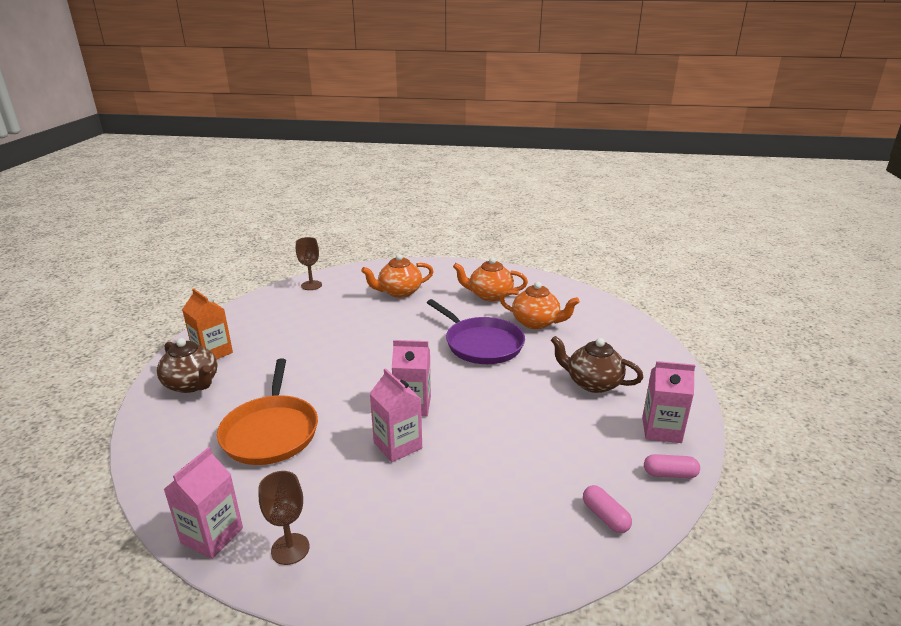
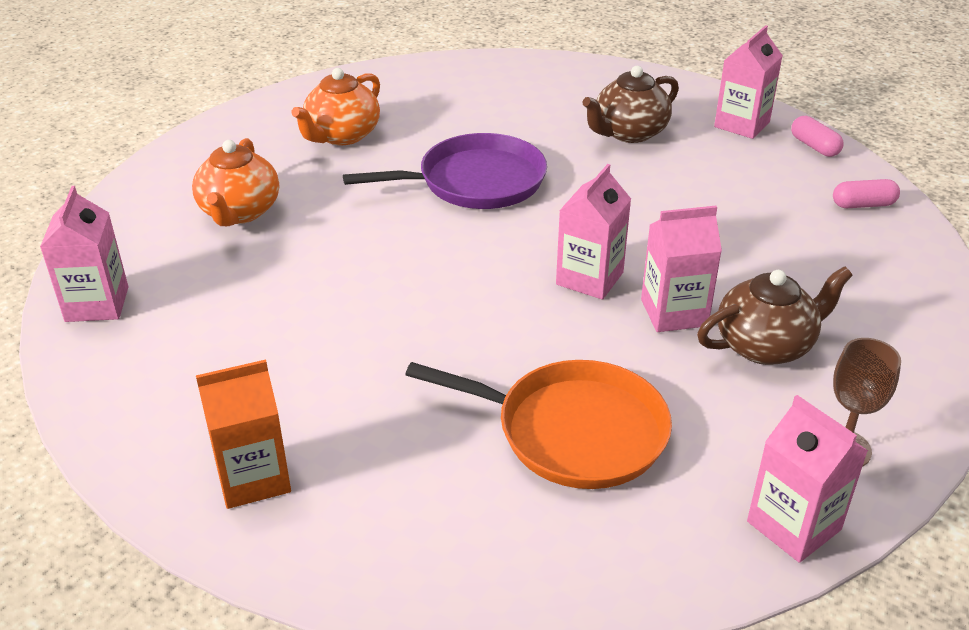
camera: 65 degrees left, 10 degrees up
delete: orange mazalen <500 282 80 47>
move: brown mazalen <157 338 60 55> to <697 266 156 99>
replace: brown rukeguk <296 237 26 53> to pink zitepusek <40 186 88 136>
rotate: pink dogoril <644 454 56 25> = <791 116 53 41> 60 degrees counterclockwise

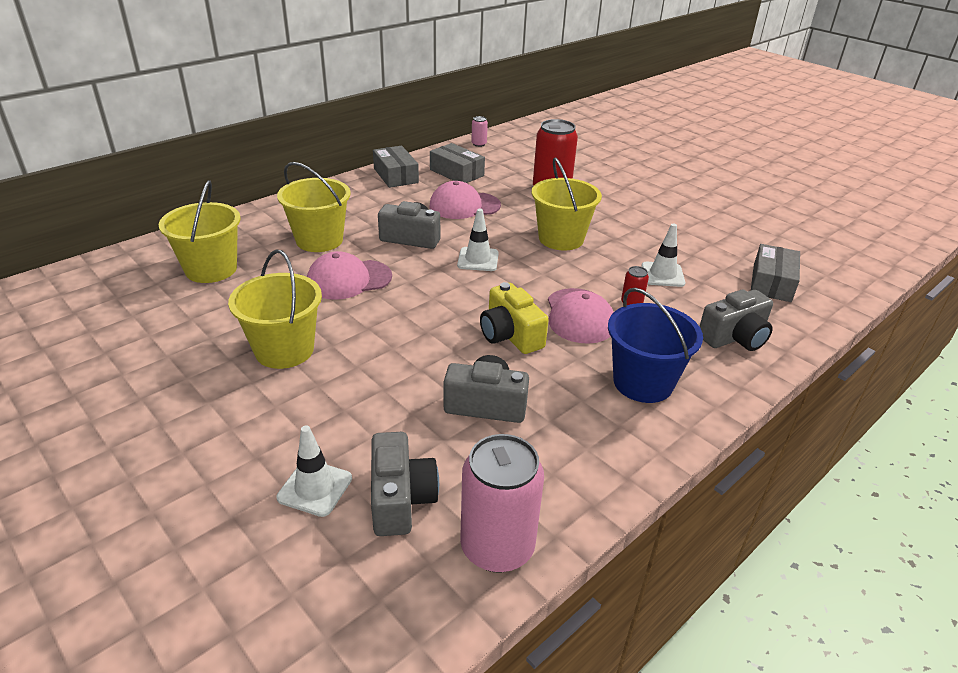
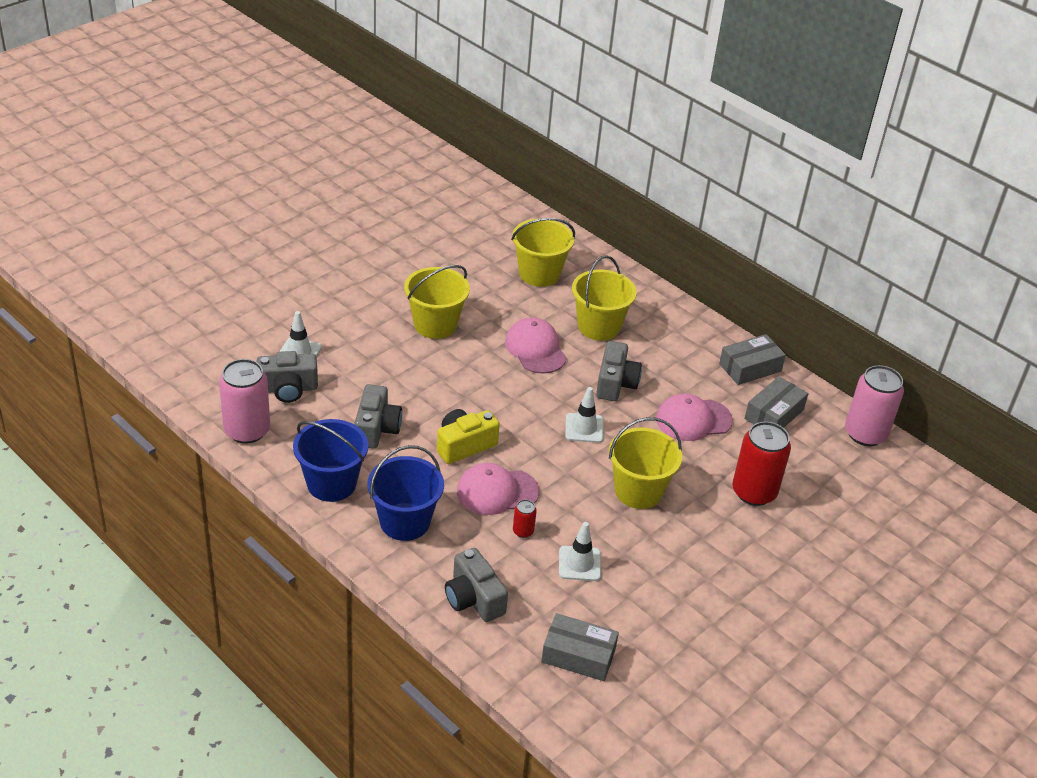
camera: 85 degrees right, 5 degrees up
insert: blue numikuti <293 419 75 83>
rotate: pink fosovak <430 181 71 38> = <656 393 77 48> 90 degrees counterclockwise
resize: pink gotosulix <471 116 17 31> = <845 365 59 81> x2.25

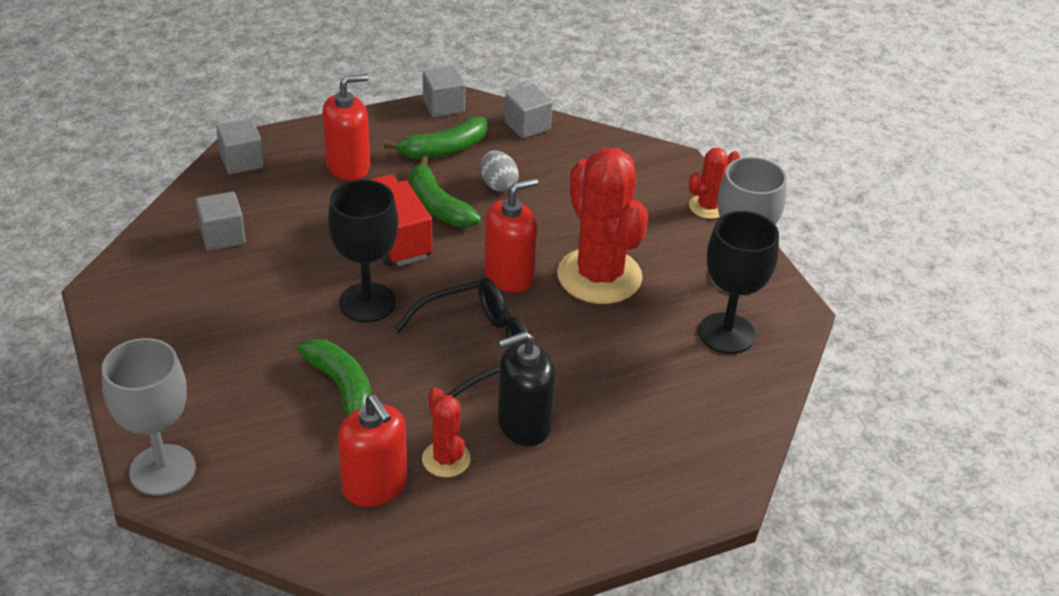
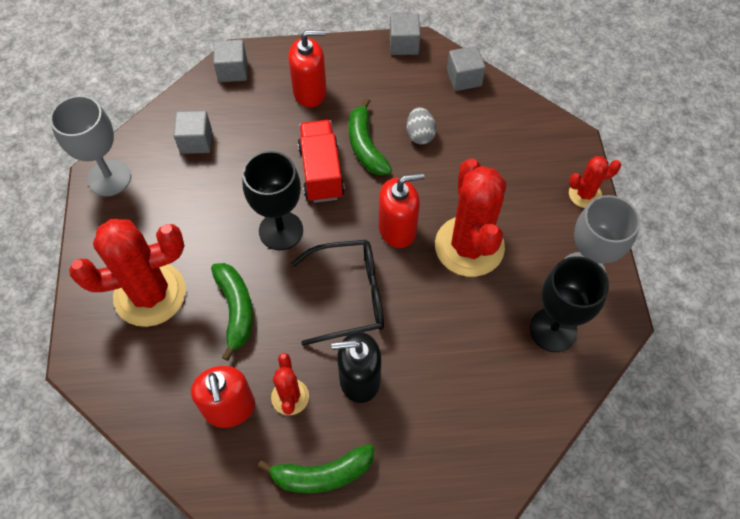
camera: 20 degrees right, 20 degrees up
insert: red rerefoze <69 219 117 108>
move: grey rukeguk <102 338 94 158> to <50 95 81 101>; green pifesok <384 116 104 43> to <258 444 116 49>

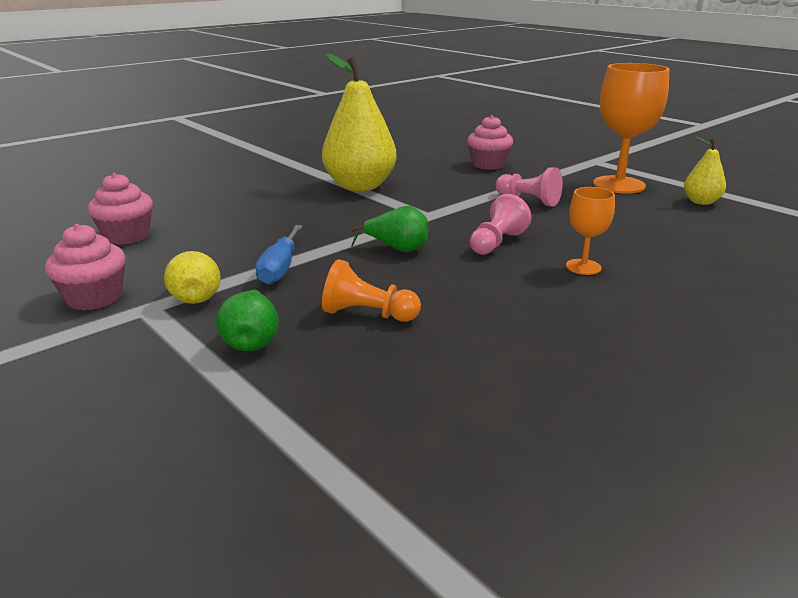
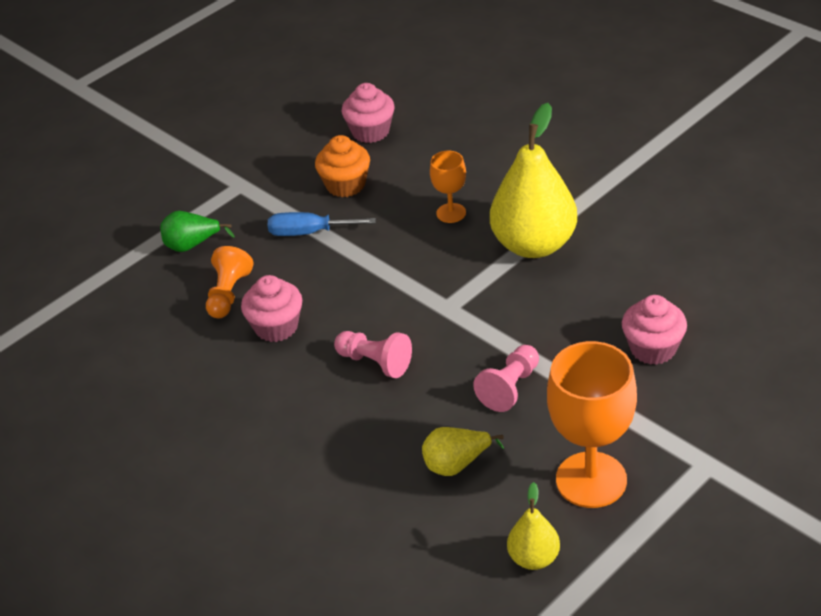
camera: 90 degrees right, 15 degrees up
delete: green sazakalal <351 206 77 46>
insert: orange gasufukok <315 135 55 62>
move: pink gasufukok <45 224 80 86> to <241 275 61 67>; yellow sazakalal <164 251 57 53> to <422 427 82 49>; orange rukeguk <566 187 49 88> to <430 151 36 72>

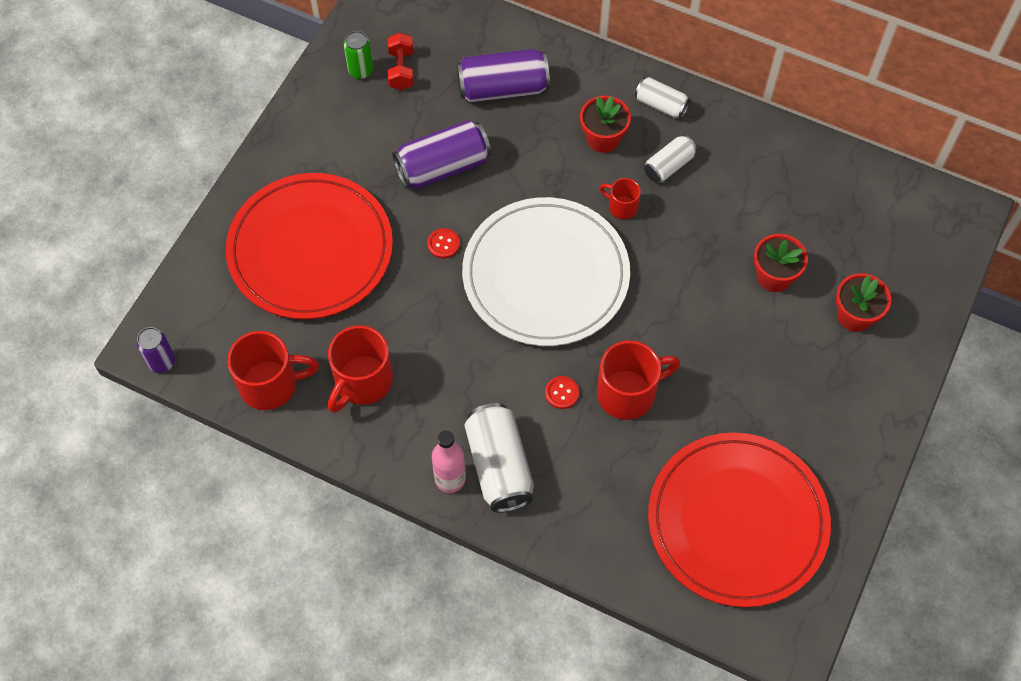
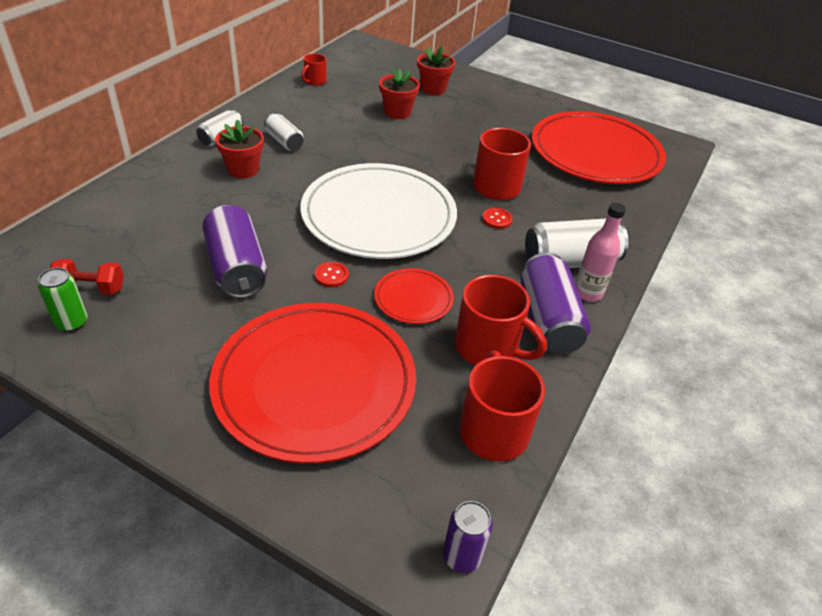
camera: 90 degrees left, 20 degrees down
insert: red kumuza <374 268 80 56>
move: purple gotosulix <457 49 93 54> to <521 253 70 101>; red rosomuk <600 178 41 41> to <301 53 26 33>

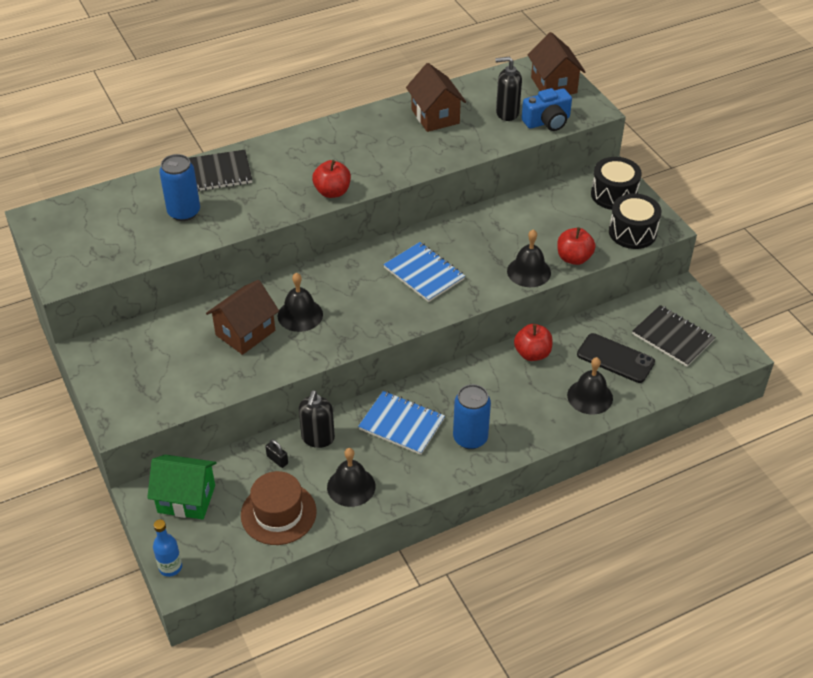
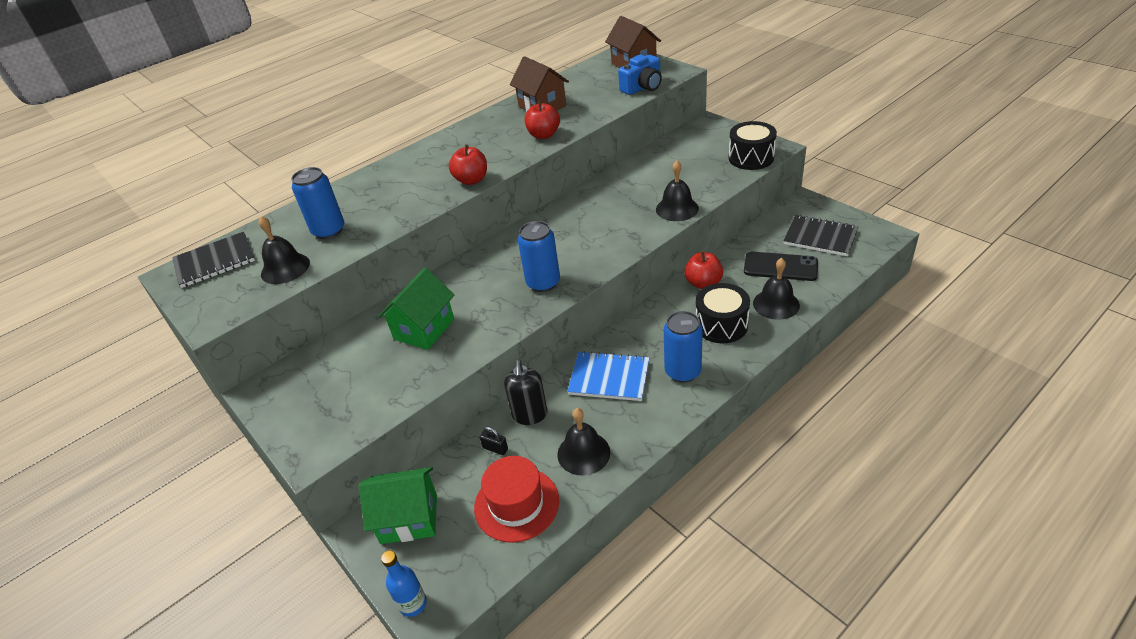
camera: 10 degrees left, 5 degrees down
delete: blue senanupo <383 242 82 60>; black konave <495 57 27 64>
insert: blue gotosulix <518 221 42 71>
move: black senanupo <189 150 63 41> to <172 232 83 56>; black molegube <278 273 45 59> to <258 216 52 68>; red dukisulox <557 227 39 38> to <525 100 35 39>; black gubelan <591 157 51 53> to <696 283 54 60>
recolor: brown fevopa <206 280 73 75> to green fevopa <378 268 76 82>; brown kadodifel <241 471 76 74> to red kadodifel <474 456 85 87>

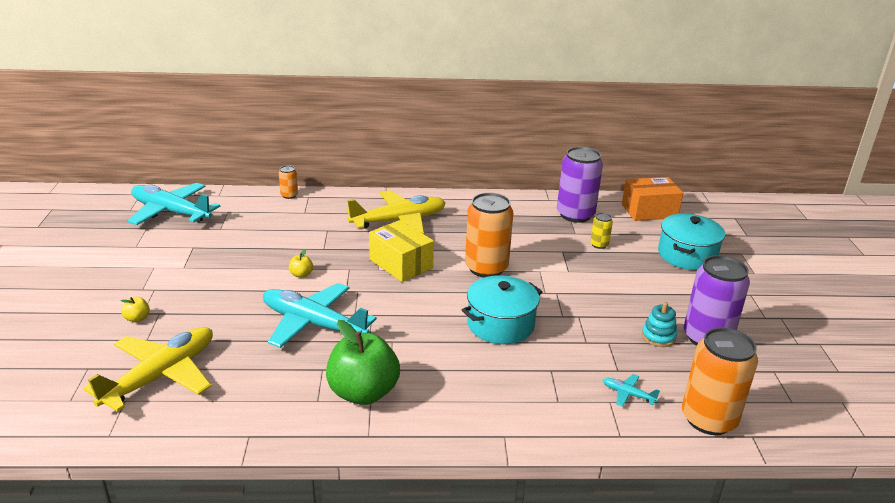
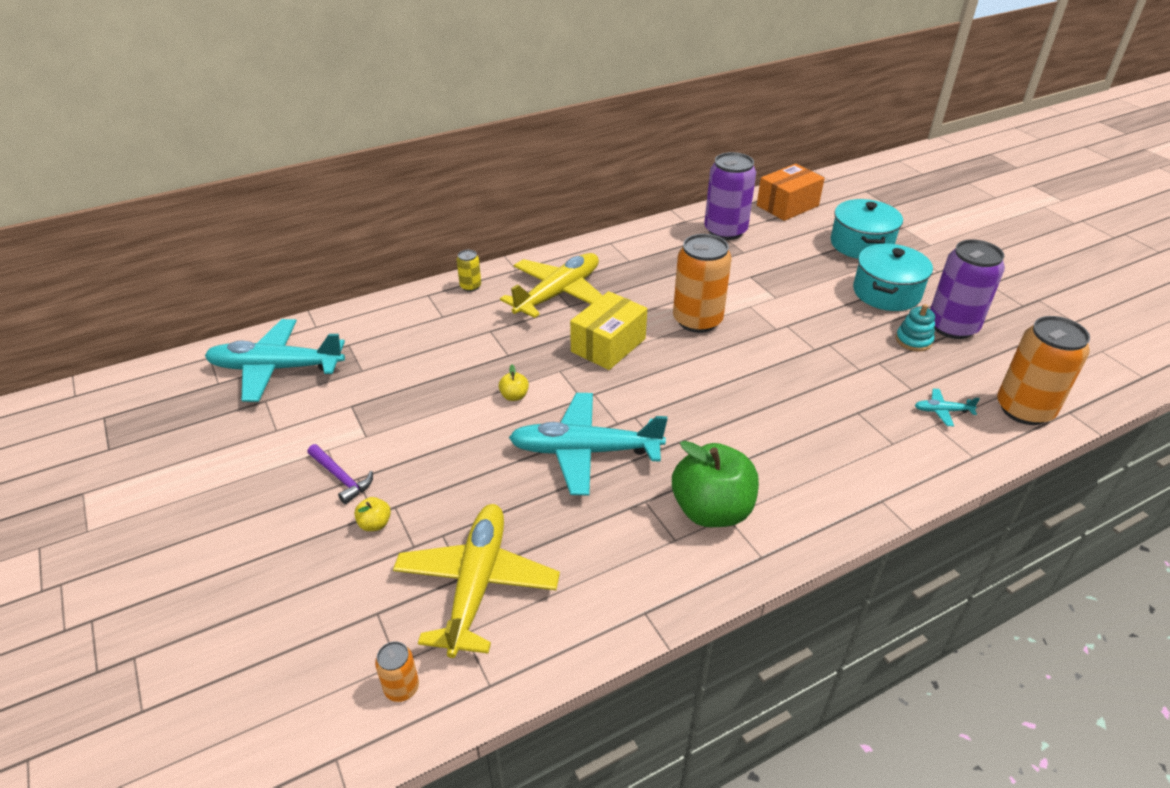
camera: 25 degrees left, 10 degrees up
insert: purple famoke <308 444 65 60>
move: orange gotosulix <279 165 19 34> to <375 641 44 61>; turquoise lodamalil <462 275 81 69> to <853 244 80 67>; yellow gotosulix <590 213 23 36> to <457 250 24 42>
rotate: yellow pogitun <369 220 65 62> = <570 291 77 79> 75 degrees counterclockwise

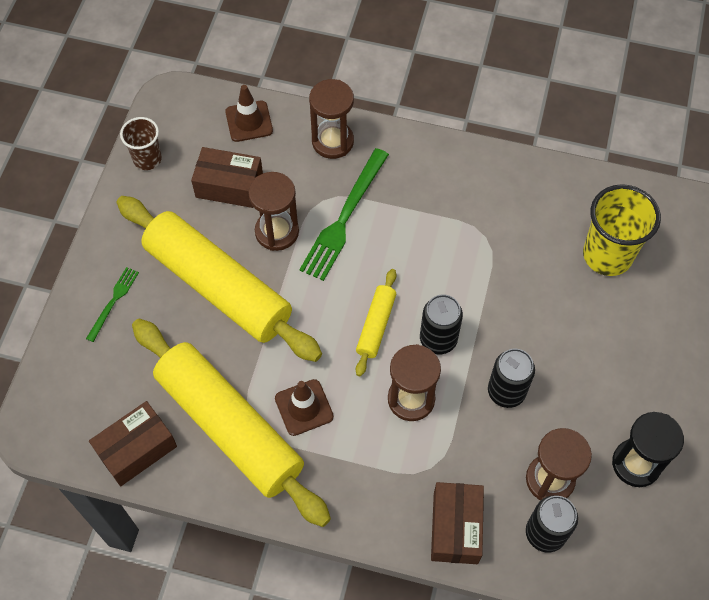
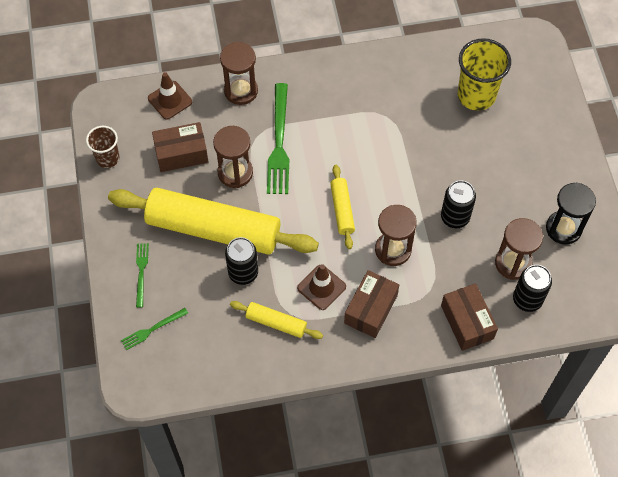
camera: 25 degrees left, 0 degrees up
insert: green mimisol <121 308 67 42>
move: brown pogitun <89 401 88 85> to <344 270 55 68>; black gotosulix <420 294 43 60> to <225 237 33 48>
resize: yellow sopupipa <132 319 199 208> = <230 301 93 38> x0.44

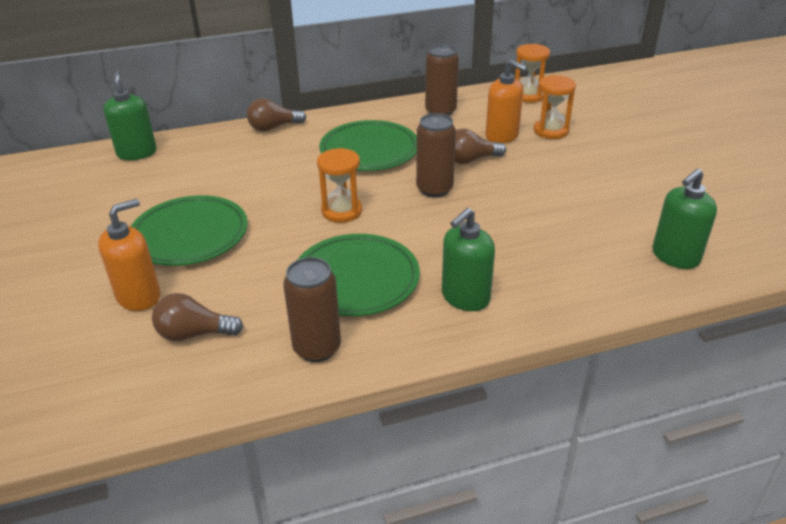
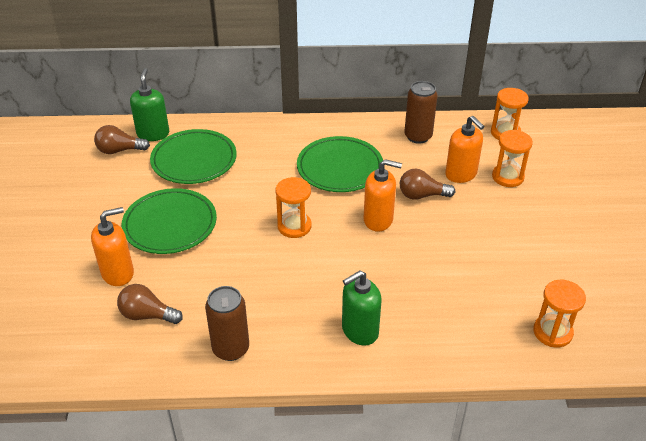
camera: 15 degrees right, 5 degrees up
move: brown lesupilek <247 98 59 34> to <94 125 56 29>; green kumuza <298 234 122 82> to <150 129 87 55>
replace: brown gotosulix <416 113 40 85> to orange konave <363 159 39 72>; green konave <652 169 65 100> to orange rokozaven <533 280 53 68>

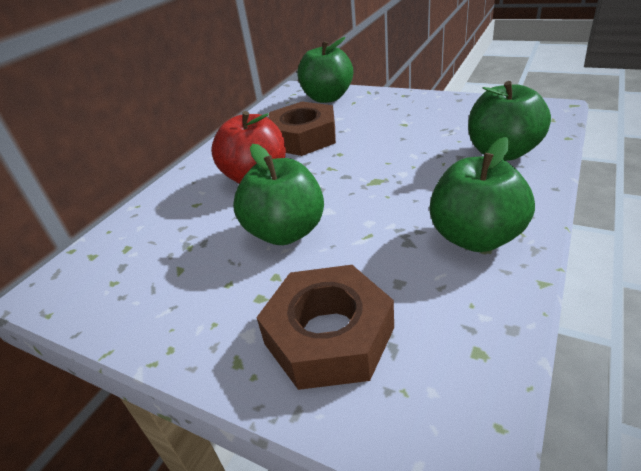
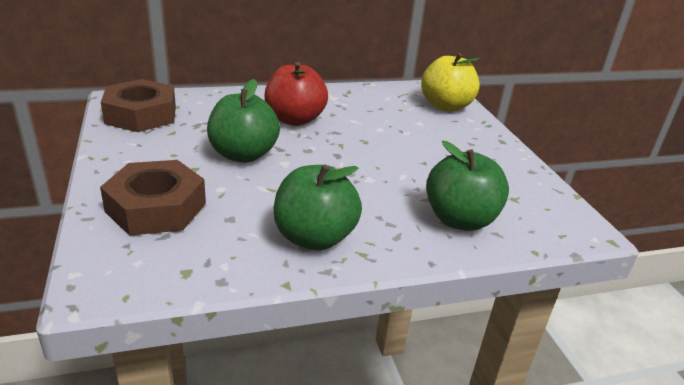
camera: 40 degrees right, 5 degrees down
move: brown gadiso <268 102 68 54> to <101 79 75 53>
recolor: green dukisulox <297 37 56 66> to yellow dukisulox <421 53 59 58>

